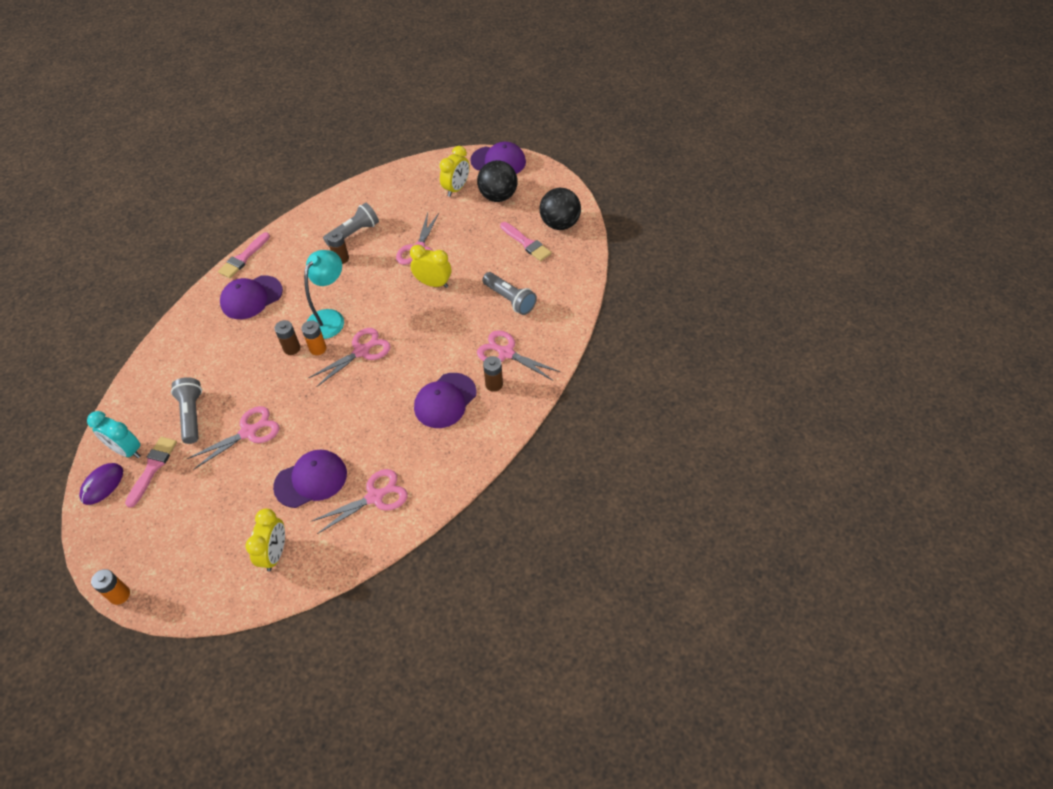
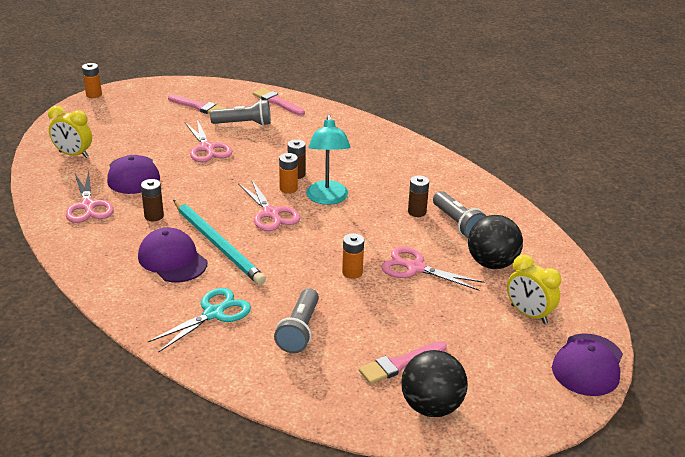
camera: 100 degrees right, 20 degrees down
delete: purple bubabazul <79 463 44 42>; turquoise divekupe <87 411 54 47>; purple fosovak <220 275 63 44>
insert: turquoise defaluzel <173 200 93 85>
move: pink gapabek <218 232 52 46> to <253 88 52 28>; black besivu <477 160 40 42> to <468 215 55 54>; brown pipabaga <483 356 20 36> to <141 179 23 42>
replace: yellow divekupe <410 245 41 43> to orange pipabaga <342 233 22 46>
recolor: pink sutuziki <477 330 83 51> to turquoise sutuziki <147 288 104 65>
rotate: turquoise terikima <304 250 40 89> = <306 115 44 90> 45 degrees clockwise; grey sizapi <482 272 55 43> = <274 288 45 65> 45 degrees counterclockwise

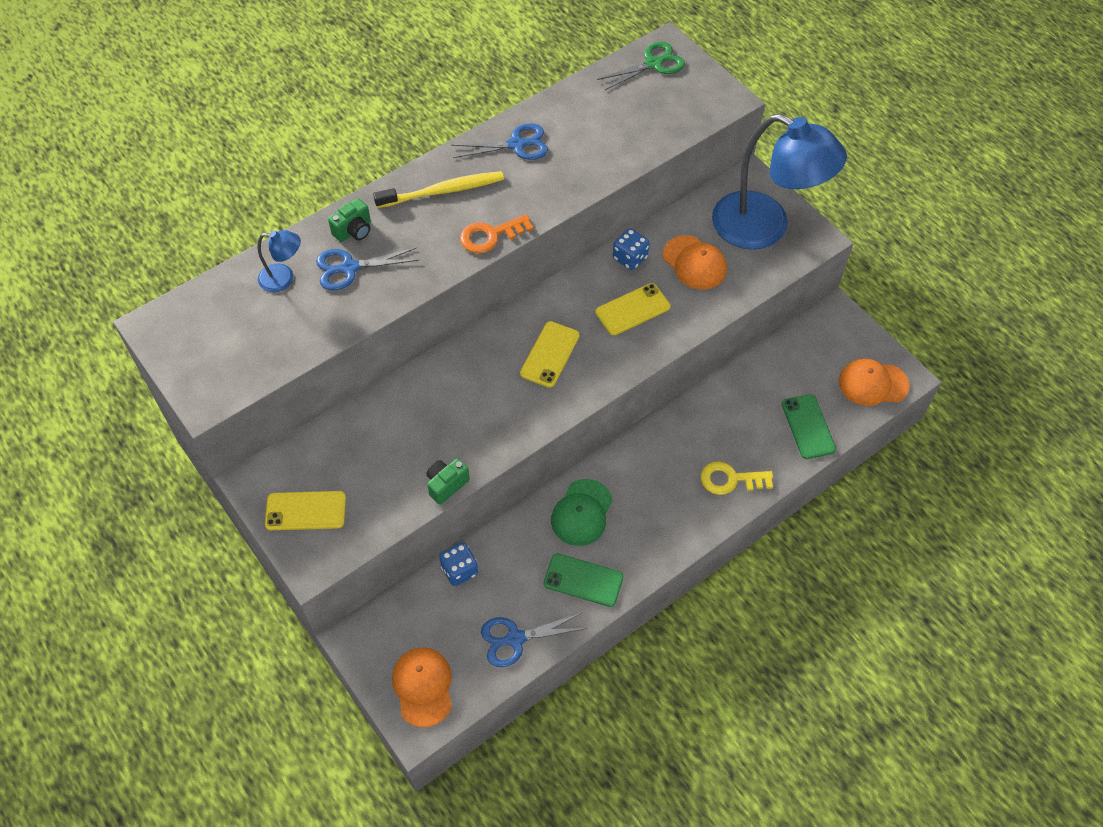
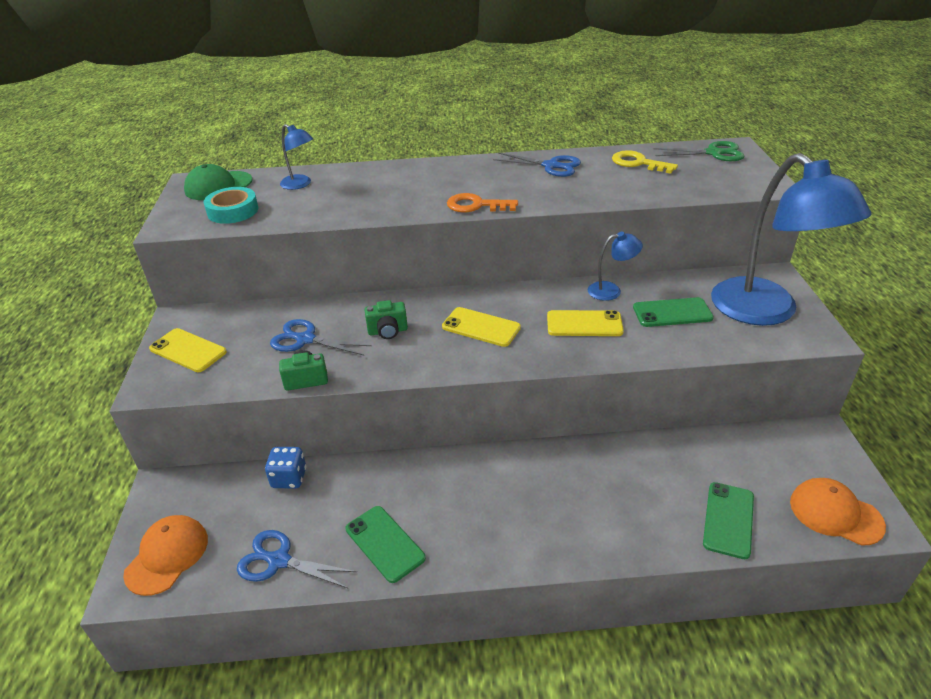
camera: 35 degrees right, 20 degrees down
delete: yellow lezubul <373 171 131 37>
insert: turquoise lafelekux <203 187 55 37>
move: blue sutuziki <316 248 103 43> to <270 319 102 37>; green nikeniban <328 198 43 44> to <365 300 43 39>; green fosovak <551 479 62 67> to <184 164 68 36>; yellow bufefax <701 462 72 33> to <612 150 66 24>
replace: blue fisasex <613 228 37 42> to blue terikima <588 232 55 69>; orange fosovak <663 235 64 55> to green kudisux <633 297 81 30>
rotate: yellow kudisux <520 321 60 67> = <442 307 79 40> 60 degrees clockwise

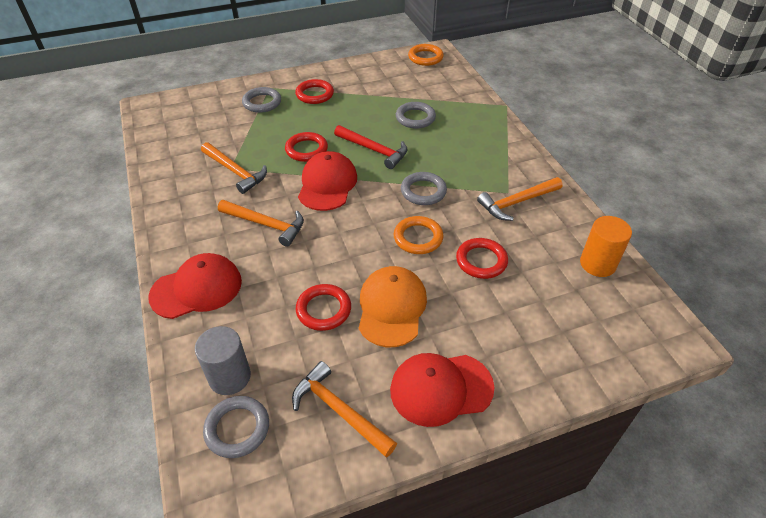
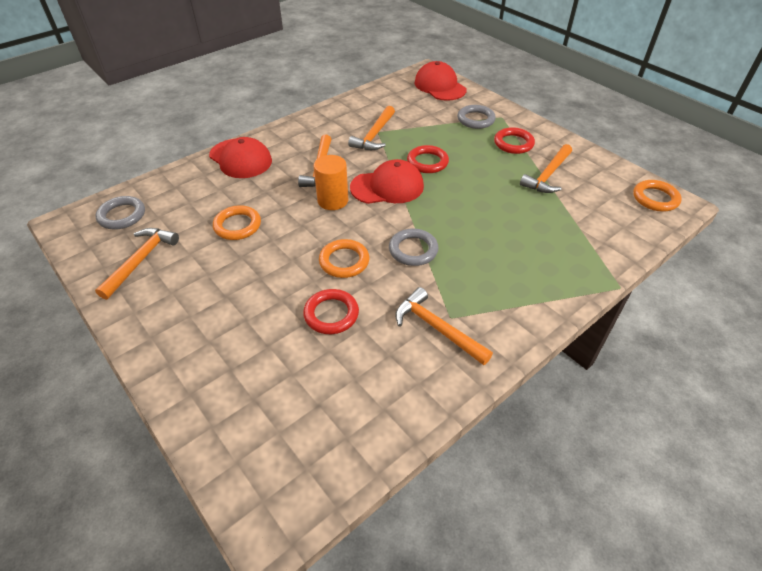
camera: 70 degrees right, 0 degrees up
delete: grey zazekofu <195 326 56 69>; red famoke <334 125 74 44>; orange fosovak <359 266 68 81>; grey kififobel <396 102 40 26>
insert: orange famoke <520 144 52 49>
move: red fosovak <390 353 104 74> to <414 61 53 40>; orange zazekofu <580 216 52 61> to <314 155 34 55>
recolor: red kififobel <295 284 56 47> to orange kififobel <213 205 48 35>

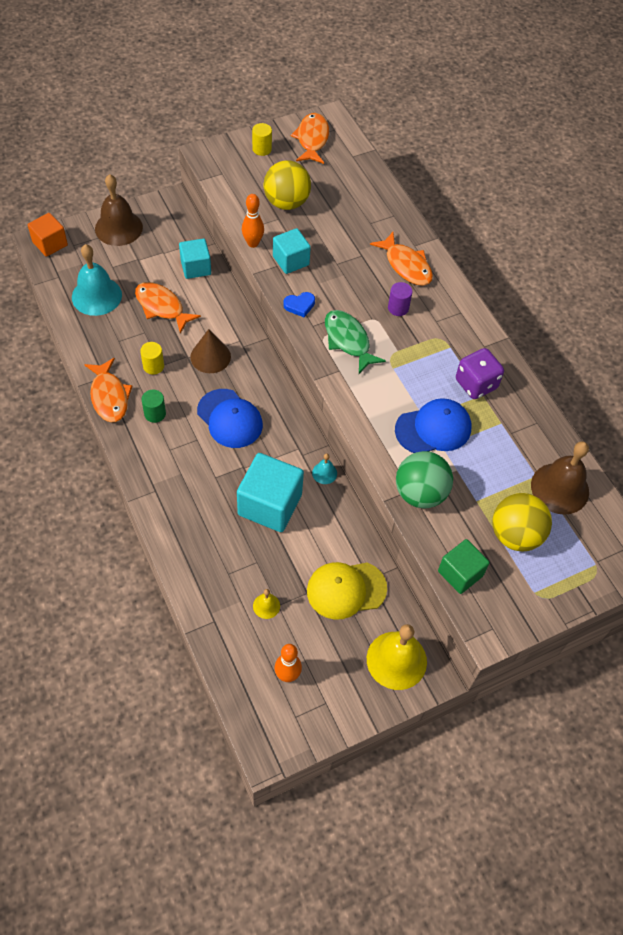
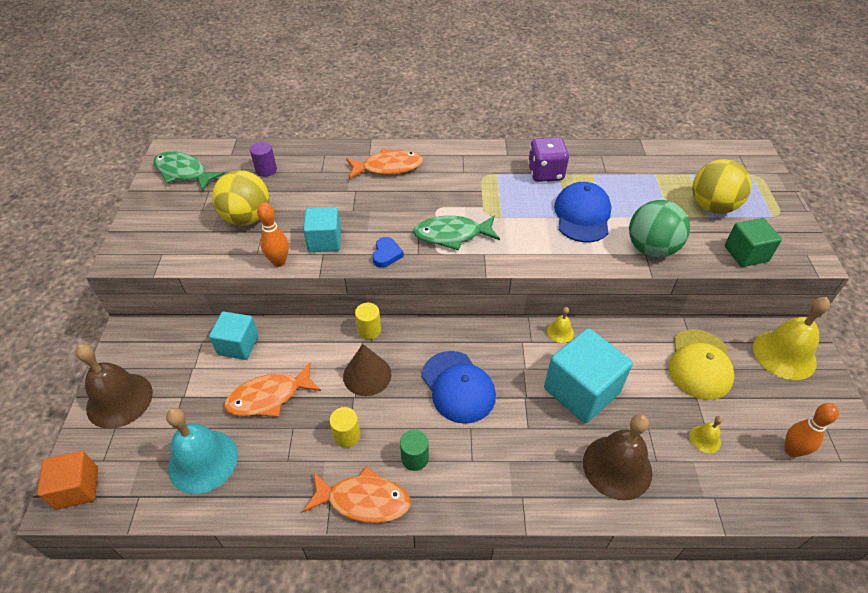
camera: 60 degrees left, 10 degrees down
move: yellow zazekofu <252 123 20 33> to <355 303 26 37>; purple zazekofu <388 282 25 34> to <250 142 27 35>; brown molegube <531 441 58 74> to <583 414 69 86>
recolor: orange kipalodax <291 113 38 51> to green kipalodax <153 152 72 39>; turquoise molegube <312 453 25 31> to yellow molegube <547 307 27 36>
rotate: blue fosovak <197 389 66 59> = <422 351 74 73> 75 degrees clockwise

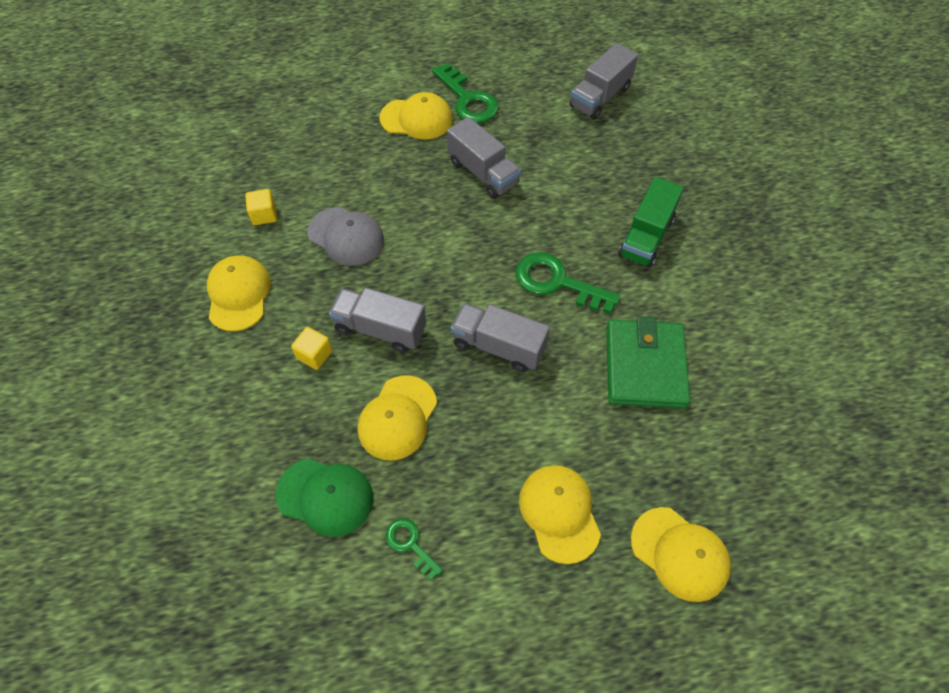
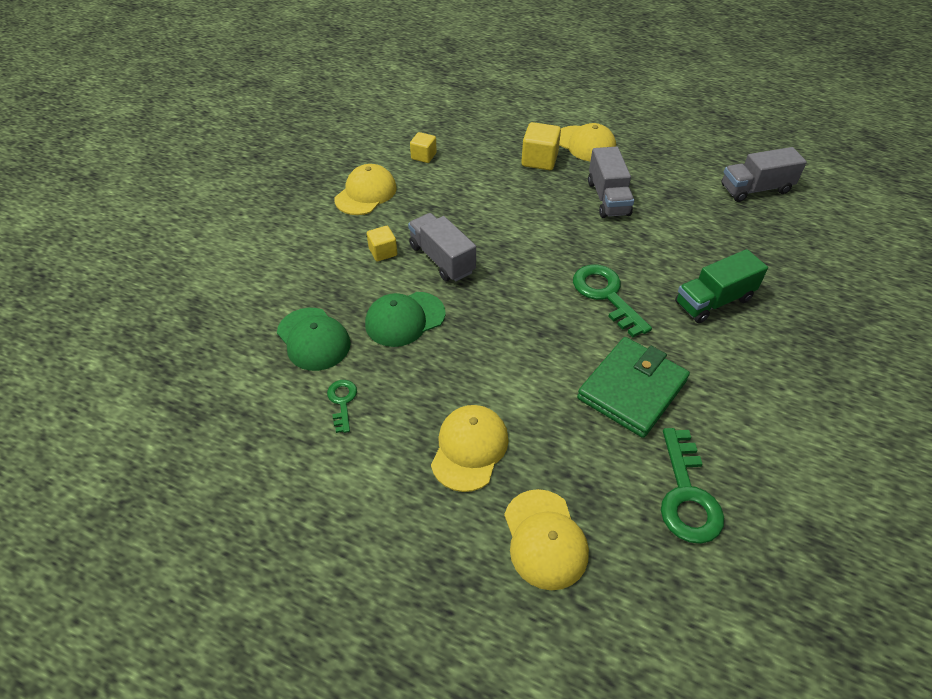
camera: 35 degrees right, 10 degrees down
delete: grey fosovak <308 207 76 59>; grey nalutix <451 303 99 69>
insert: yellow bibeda <521 122 40 48>
move: green bufefax <432 63 67 60> to <661 428 63 116>
recolor: yellow fosovak <358 375 79 86> to green fosovak <365 292 81 55>

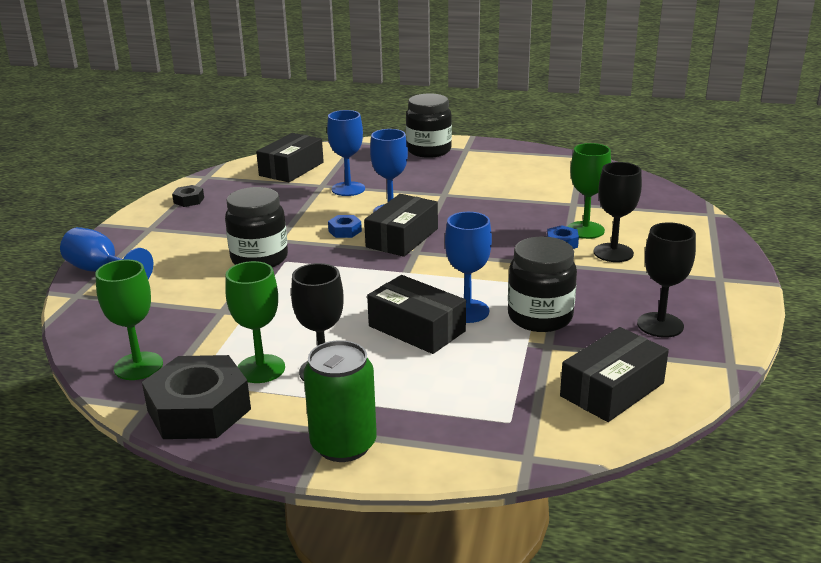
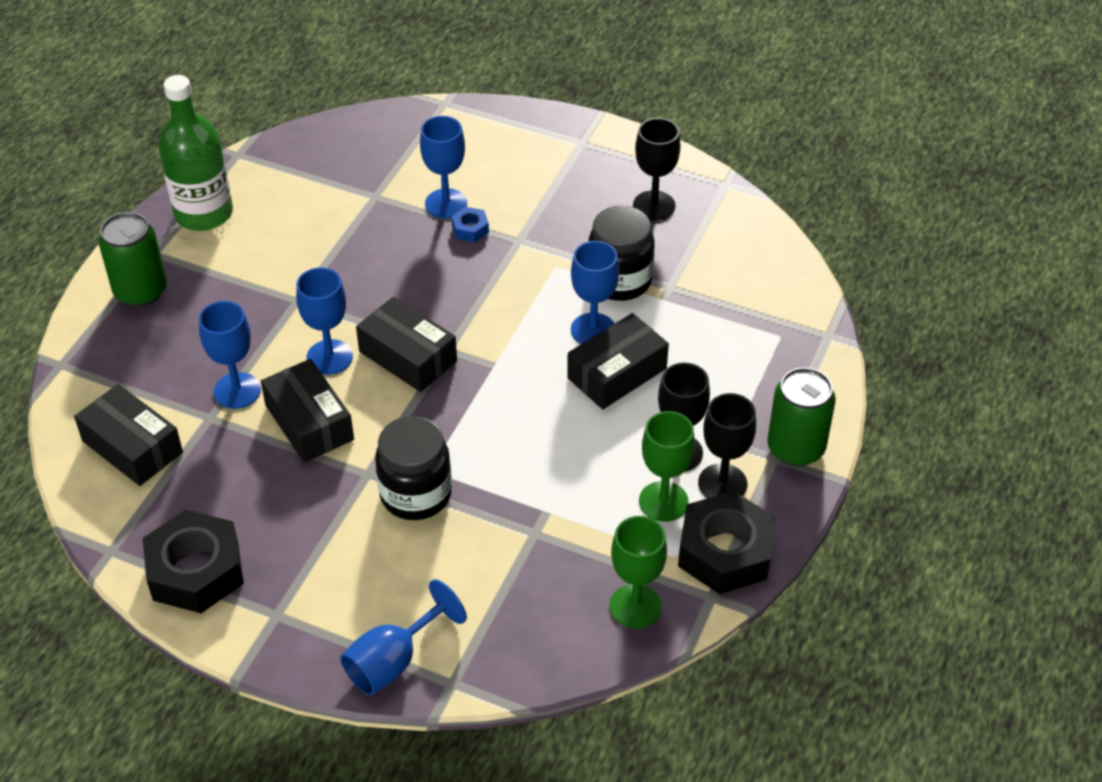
camera: 80 degrees left, 20 degrees up
delete: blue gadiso <328 215 34 23>
insert: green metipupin <158 75 75 156>
move: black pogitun <560 327 109 95> to <261 359 93 104>; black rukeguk <594 162 48 100> to <698 393 58 105>
replace: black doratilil <406 93 46 65> to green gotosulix <99 212 68 95>
recolor: green rukeguk <567 143 44 96> to blue rukeguk <420 116 47 103>
resize: black gadiso <172 185 32 22> = <143 510 101 103> x2.25

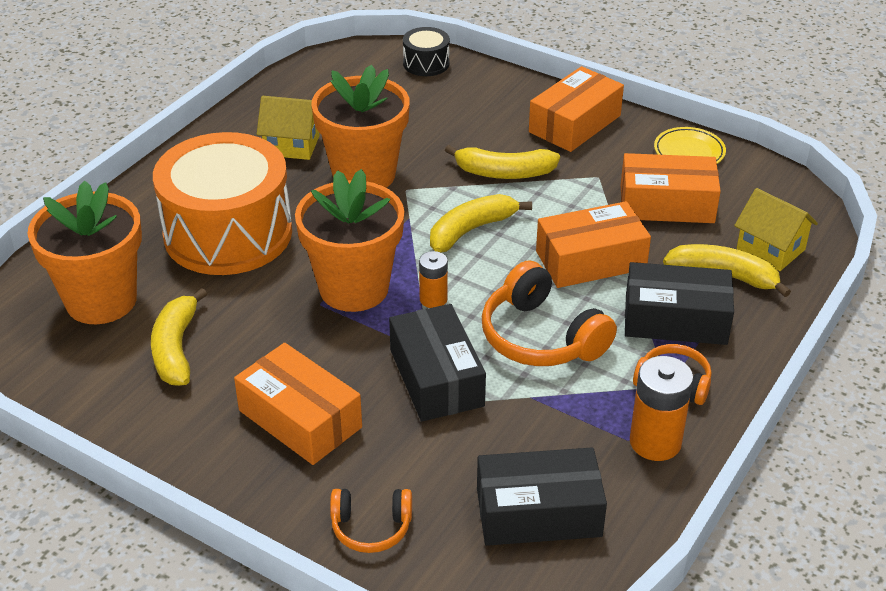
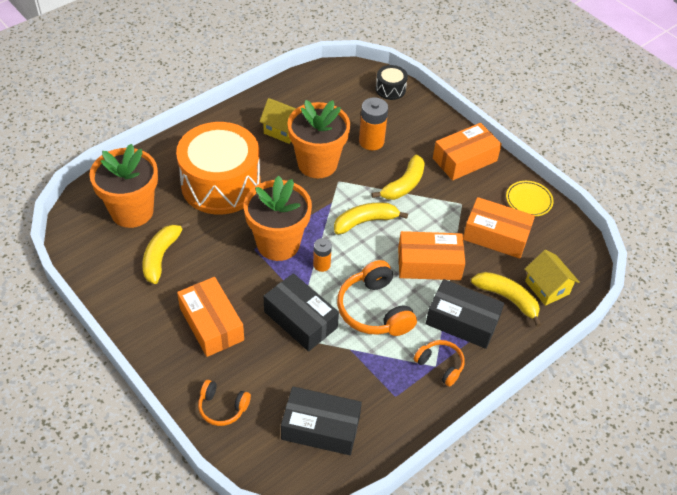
camera: 15 degrees right, 10 degrees up
move: orange pipabaga <630 356 63 105> to <359 97 29 53>
rotate: black pogitun <389 304 97 117> = <263 273 76 78> 45 degrees counterclockwise; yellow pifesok <445 145 115 34> = <371 154 54 46> 75 degrees counterclockwise

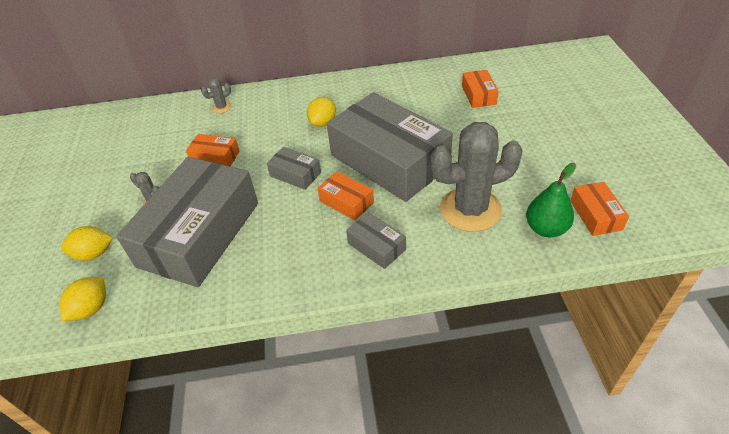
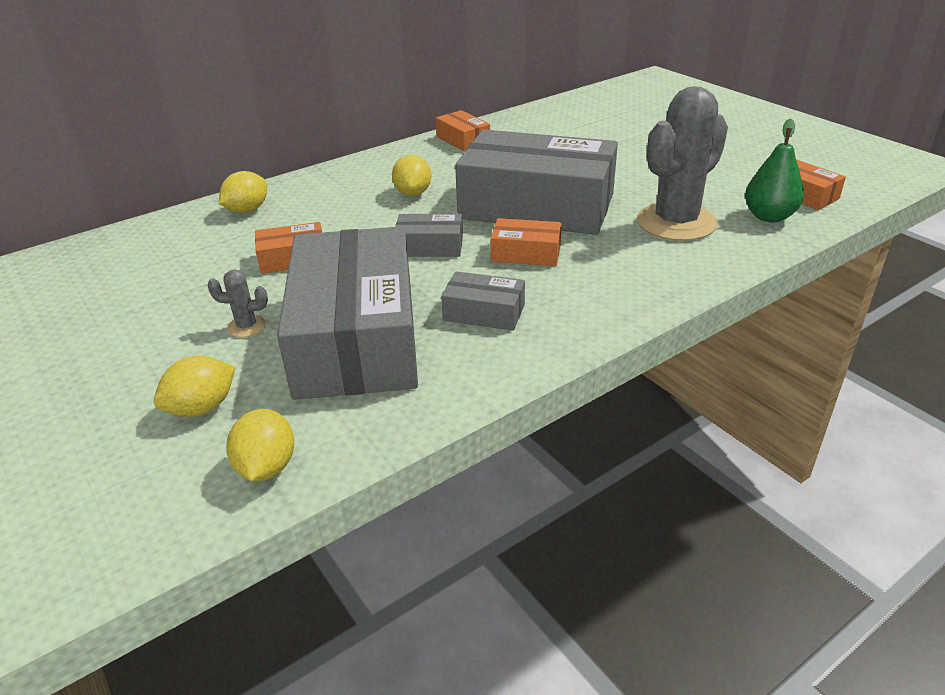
camera: 30 degrees left, 10 degrees down
move: grey pogitun <346 212 60 57> to <441 271 84 60>; orange pogitun <462 70 37 38> to <436 110 54 42>
replace: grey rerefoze <201 78 30 35> to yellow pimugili <219 171 48 42>

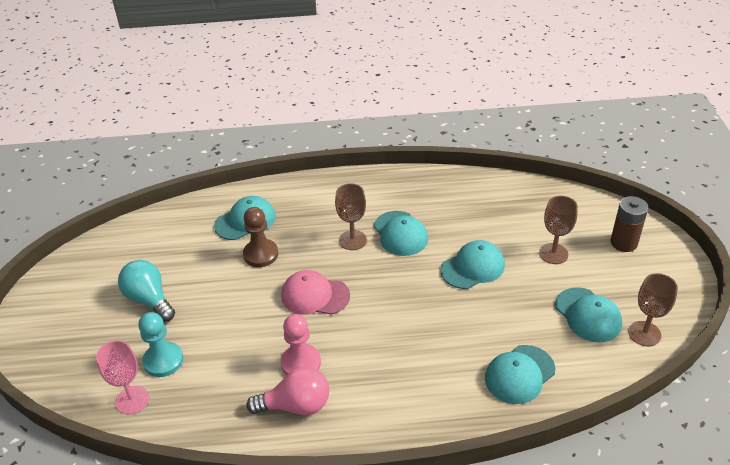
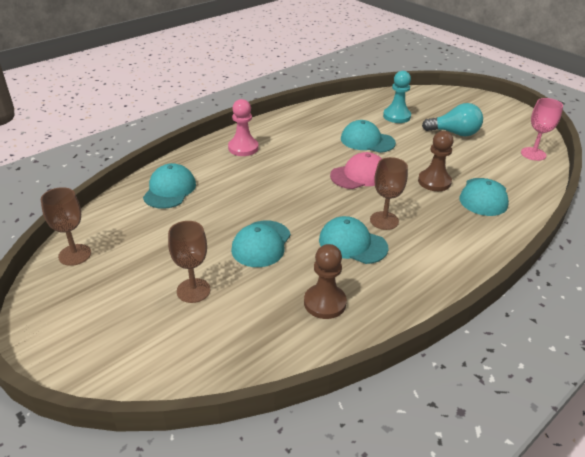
camera: 140 degrees right, 5 degrees down
delete: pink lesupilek <246 366 83 49>; brown pipabaga <610 196 38 56>
insert: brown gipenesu <304 244 43 75>
move: pink rukeguk <96 340 53 75> to <521 98 42 63>; pink gipenesu <281 314 40 61> to <228 99 31 57>; turquoise fosovak <555 287 67 55> to <341 120 55 33>

